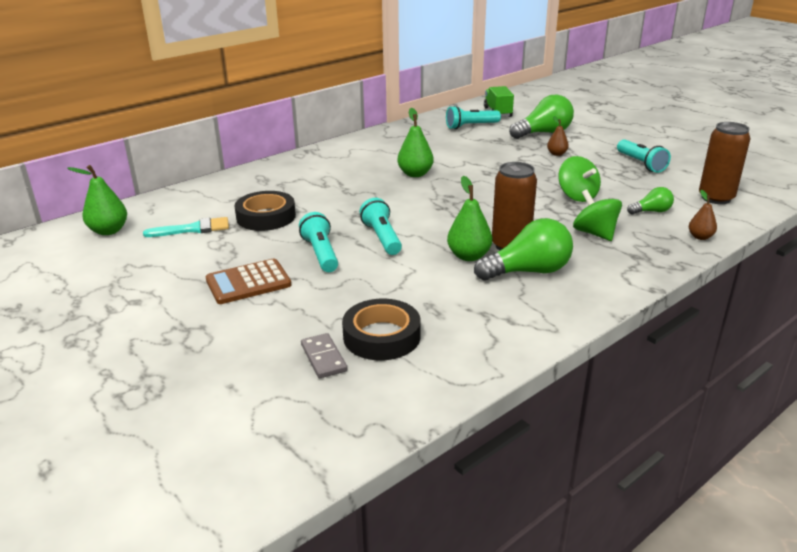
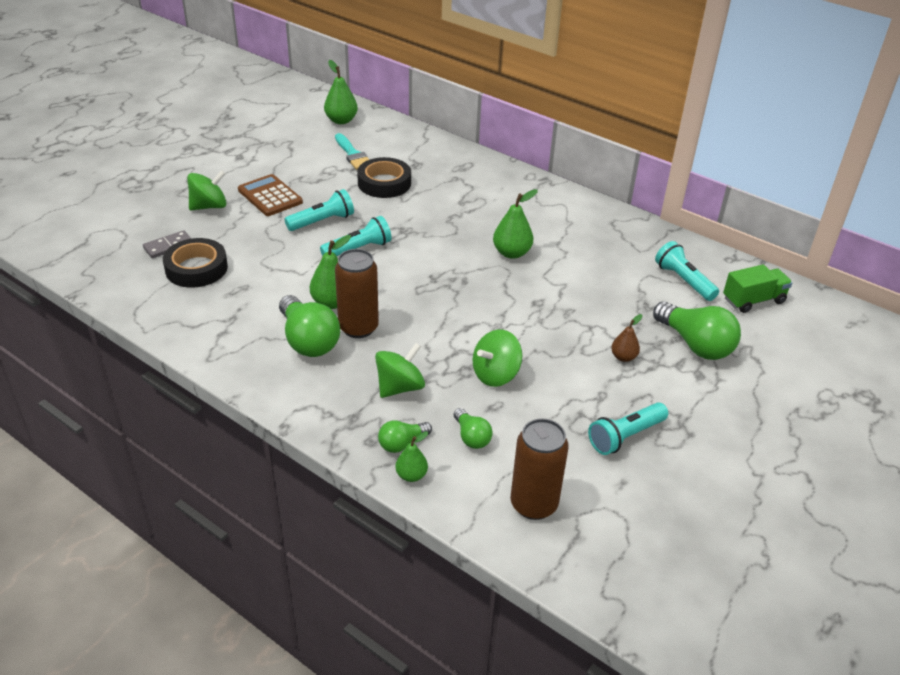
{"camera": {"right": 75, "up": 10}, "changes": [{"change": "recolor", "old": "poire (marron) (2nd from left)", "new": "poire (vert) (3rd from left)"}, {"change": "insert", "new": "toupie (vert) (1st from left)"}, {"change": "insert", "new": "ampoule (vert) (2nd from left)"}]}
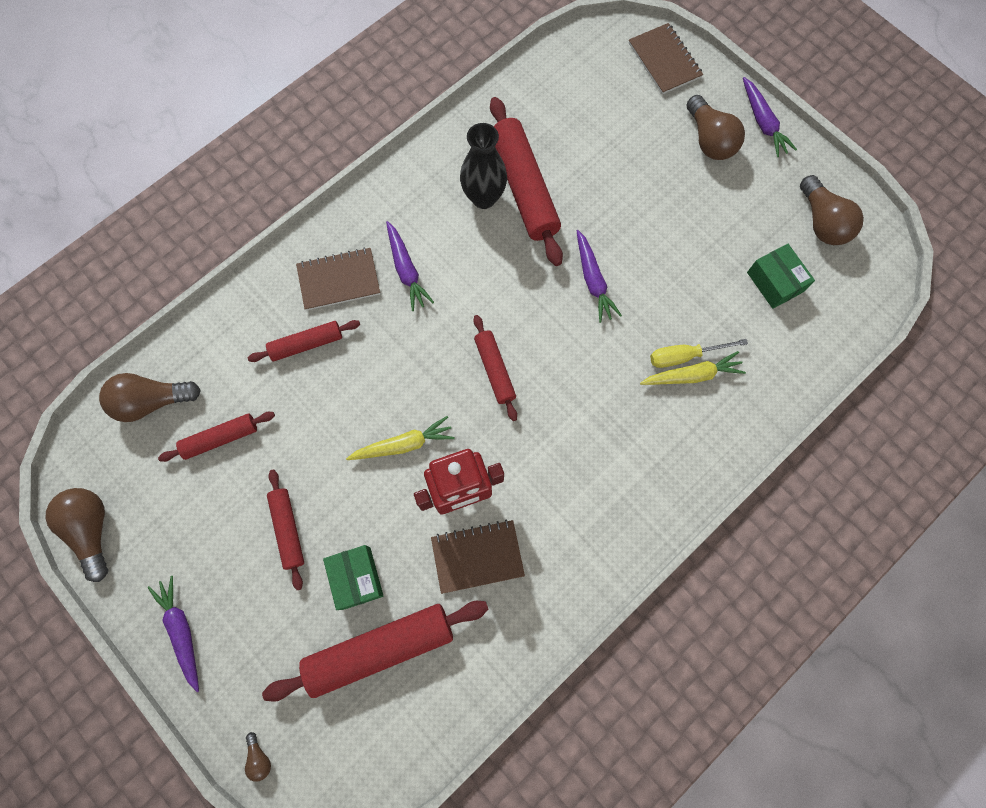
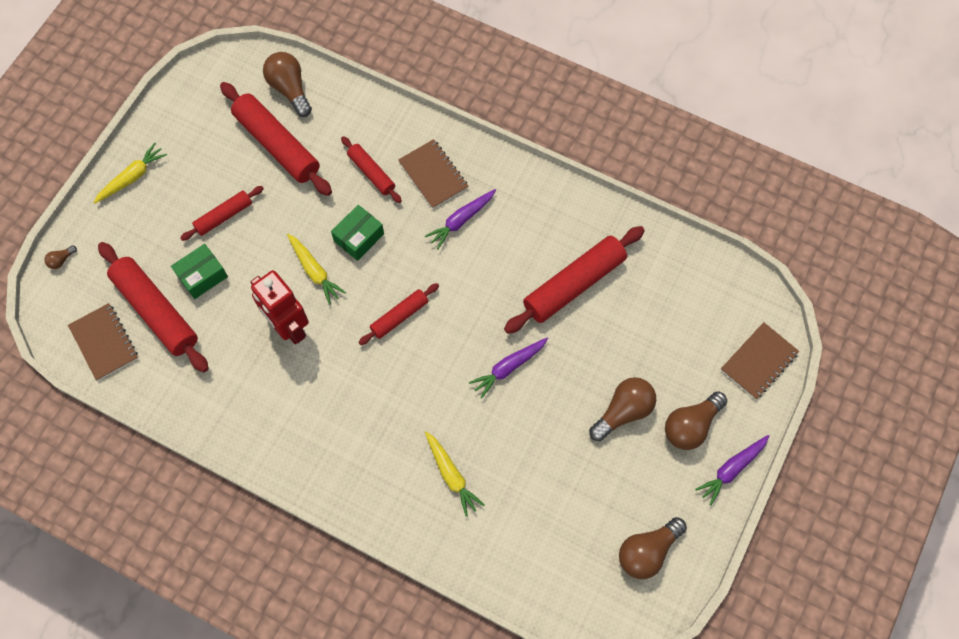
{"camera": {"right": 70, "up": -5}, "changes": [{"change": "delete", "old": "vase (noir)"}, {"change": "move", "old": "boîte (vert) (2nd from left)"}, {"change": "delete", "old": "tournevis (jaune)"}, {"change": "resize", "old": "rouleau à pâtisserie (rouge) (1st from left in the first image)", "factor": 1.8}, {"change": "move", "old": "ampoule (marron) (1st from left in the first image)", "new": "ampoule (marron) (3rd from left)"}, {"change": "move", "old": "carnet (marron) (2nd from left in the first image)", "new": "carnet (marron) (1st from left)"}, {"change": "recolor", "old": "carotte (violet) (1st from left)", "new": "carotte (jaune) (1st from left)"}]}
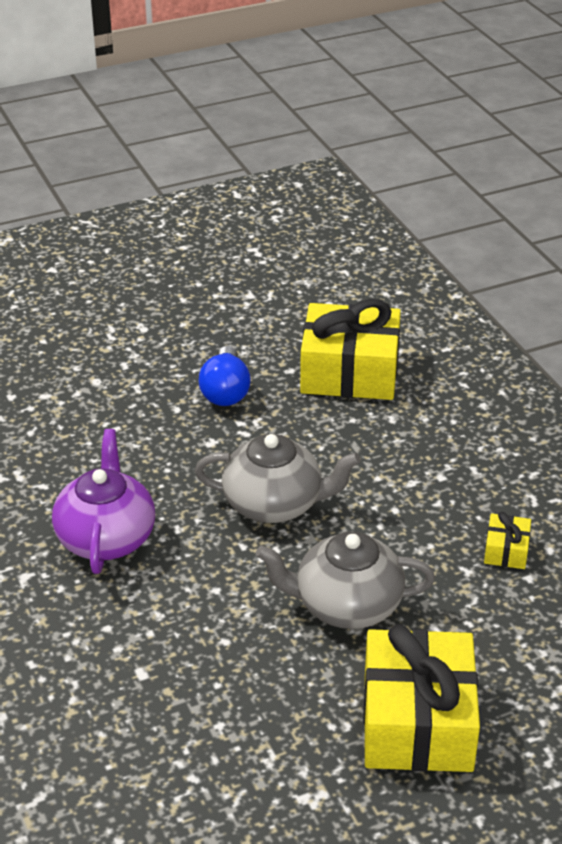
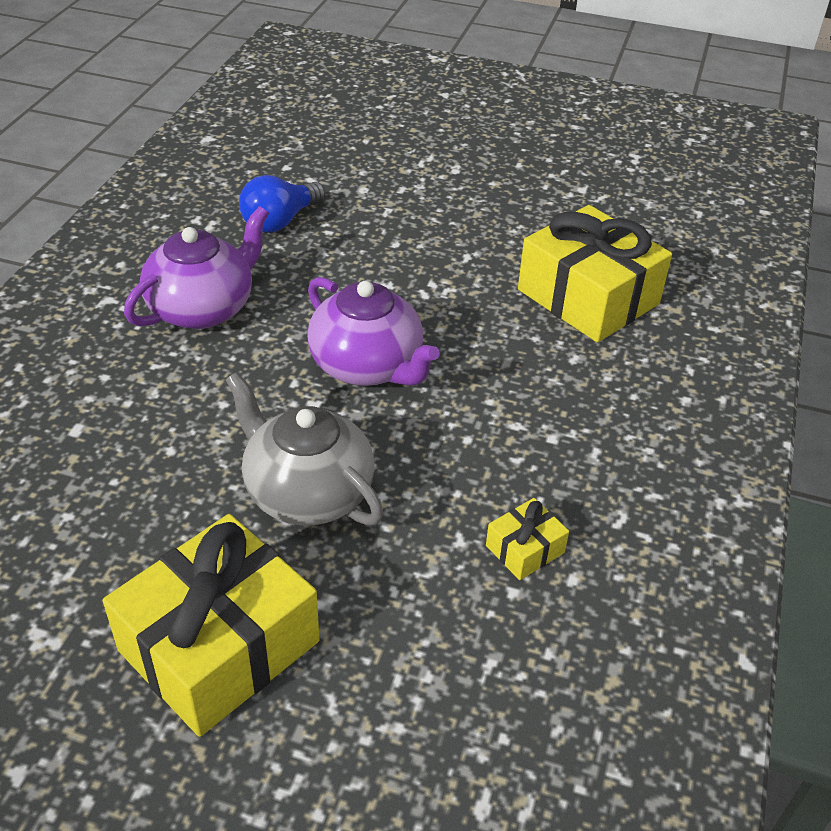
{"camera": {"right": 40, "up": 5}, "changes": [{"change": "move", "old": "ampoule (bleu)"}, {"change": "recolor", "old": "théière (gris) (1st from left)", "new": "théière (violet) (2nd from left)"}]}
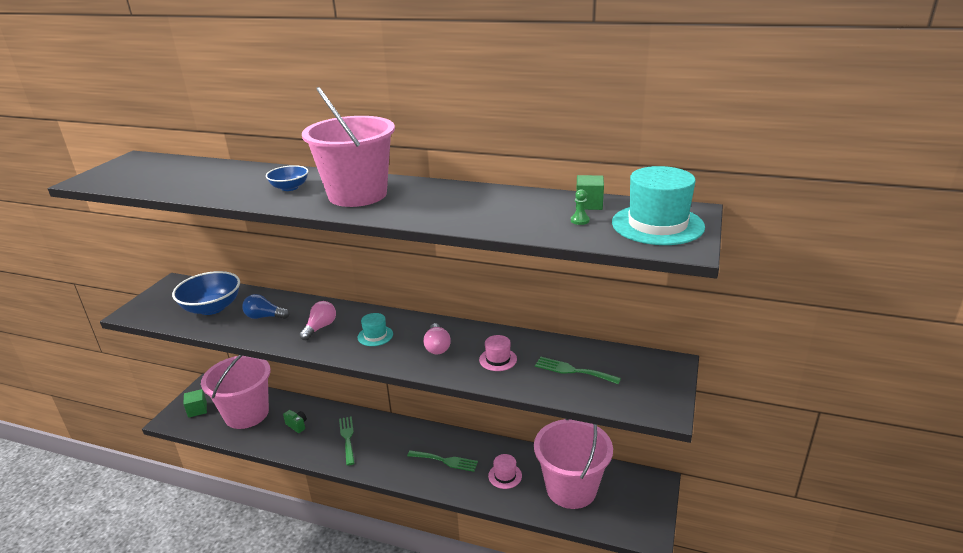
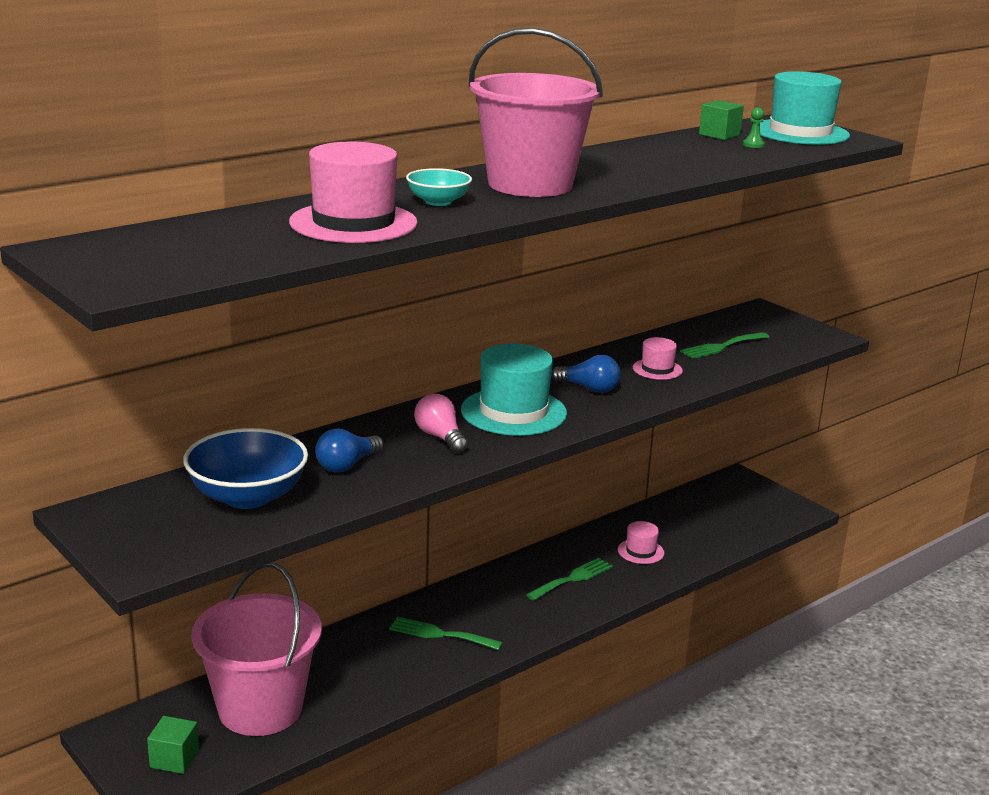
{"camera": {"right": -60, "up": -5}, "changes": [{"change": "recolor", "old": "bol (bleu) (2nd from left)", "new": "bol (turquoise)"}, {"change": "resize", "old": "chapeau (turquoise) (1st from left)", "factor": 1.96}, {"change": "recolor", "old": "ampoule (rose) (2nd from left)", "new": "ampoule (bleu) (2nd from left)"}, {"change": "delete", "old": "appareil photo (vert)"}, {"change": "delete", "old": "seau (rose) (3rd from left)"}, {"change": "insert", "new": "chapeau (rose) (1st from left)"}]}
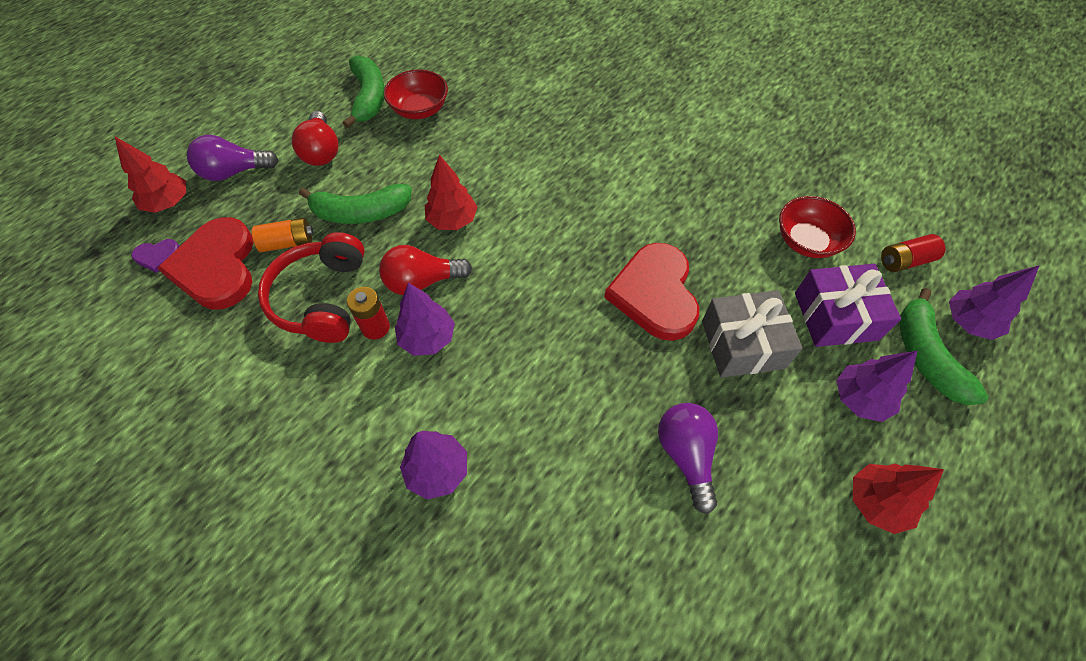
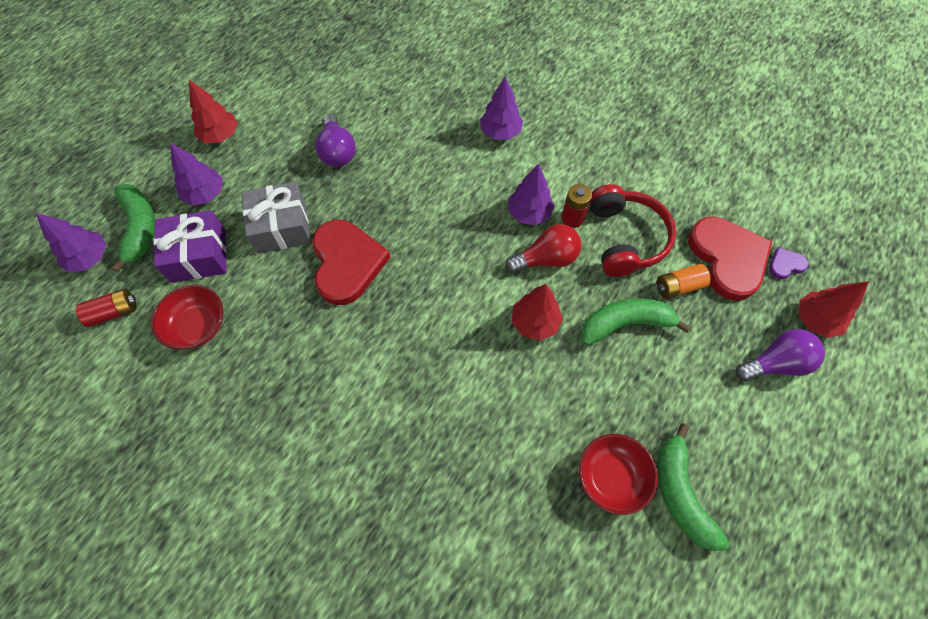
{"camera": {"right": 175, "up": 5}, "changes": [{"change": "delete", "old": "ampoule (rouge) (1st from left)"}]}
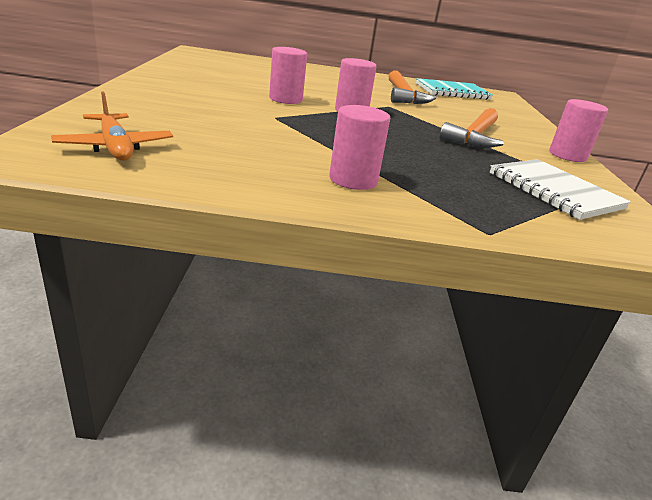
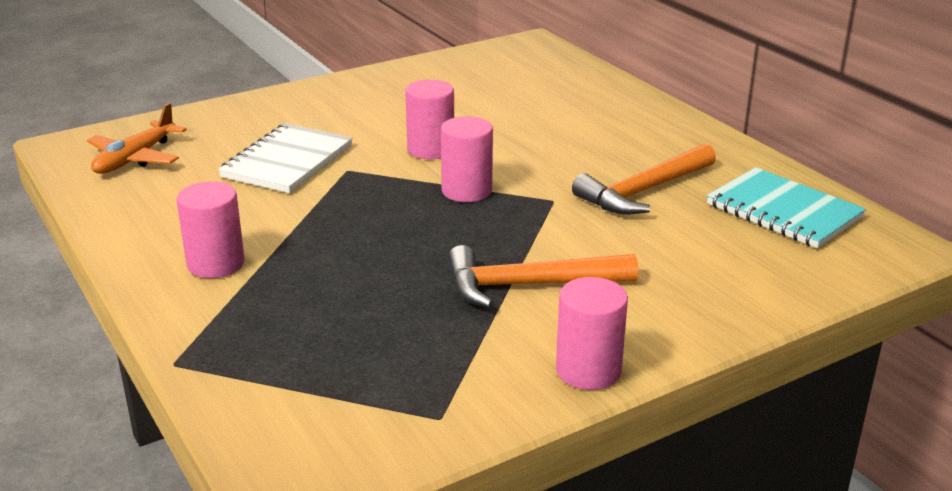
{"camera": {"right": 60, "up": 0}, "changes": [{"change": "move", "old": "carnet (blanc)"}]}
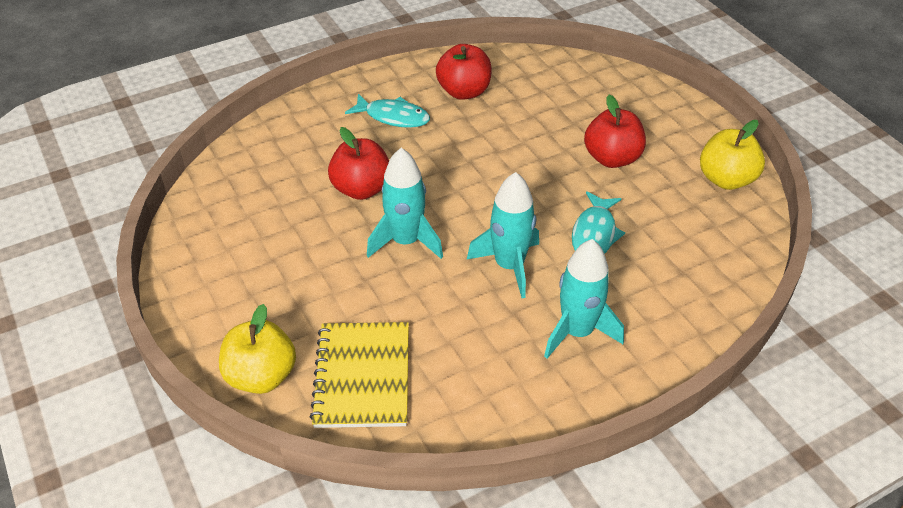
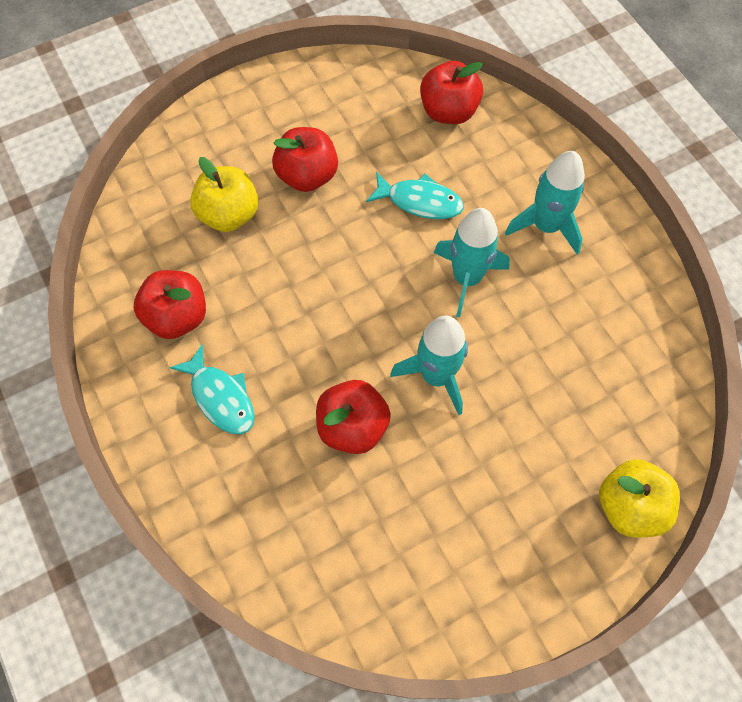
{"camera": {"right": -90, "up": 20}, "changes": [{"change": "rotate", "old": "poisson (turquoise) (1st from left)", "degrees": 120}, {"change": "move", "old": "pomme (jaune) (2nd from left in the first image)", "new": "pomme (jaune) (1st from left)"}, {"change": "delete", "old": "carnet (jaune)"}, {"change": "insert", "new": "pomme (rouge) (4th from left)"}]}
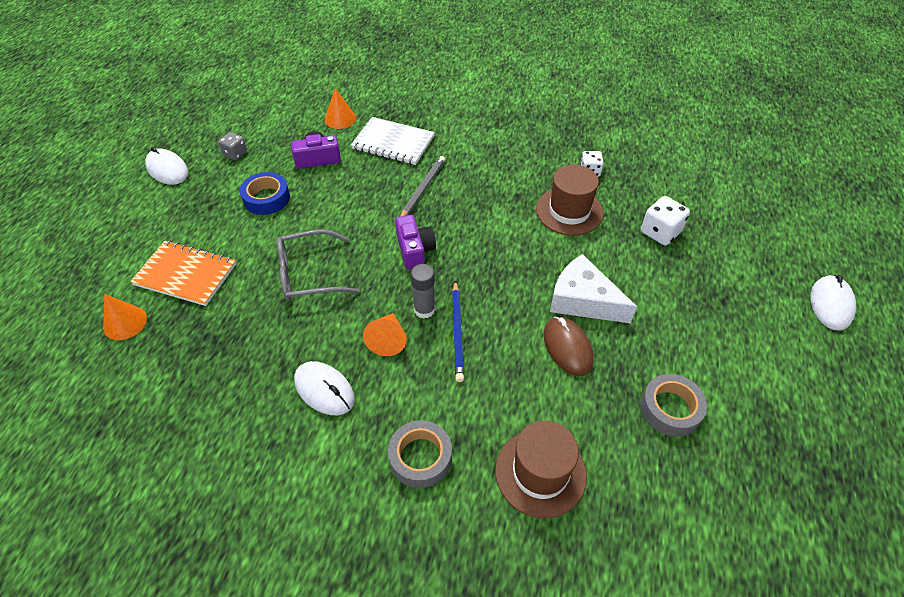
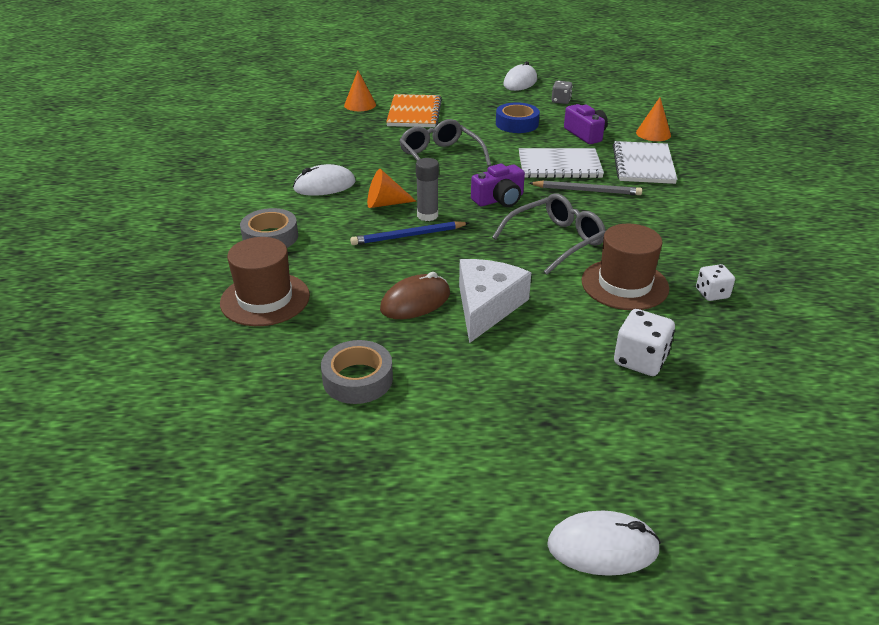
{"camera": {"right": 75, "up": -15}, "changes": [{"change": "rotate", "old": "souris (blanc) (2nd from left in the first image)", "degrees": 45}, {"change": "insert", "new": "carnet (blanc) (1st from left)"}, {"change": "insert", "new": "lunettes (gris) (2nd from left)"}]}
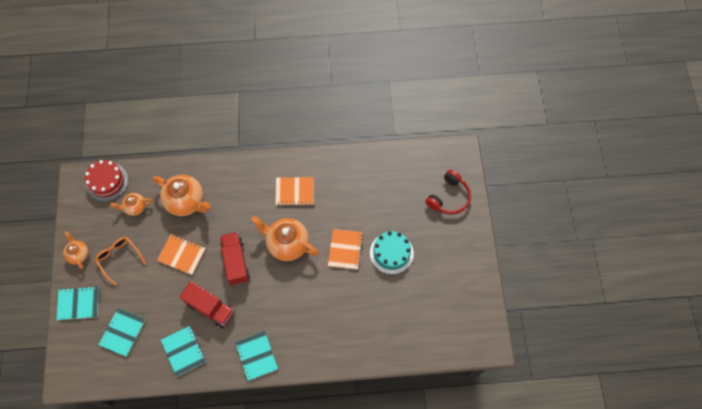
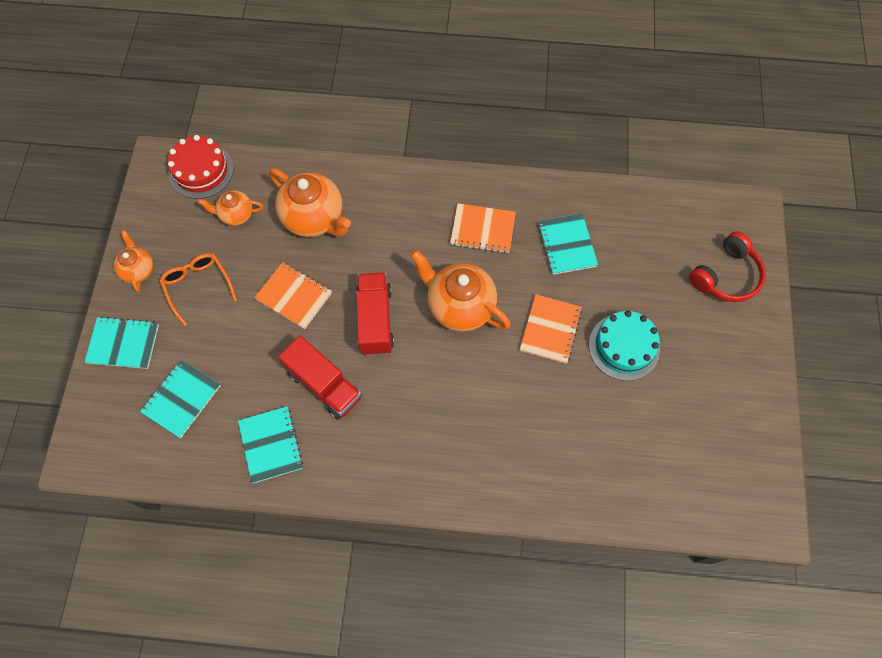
{"camera": {"right": 10, "up": 0}, "changes": [{"change": "move", "old": "carnet (turquoise) (4th from left)"}]}
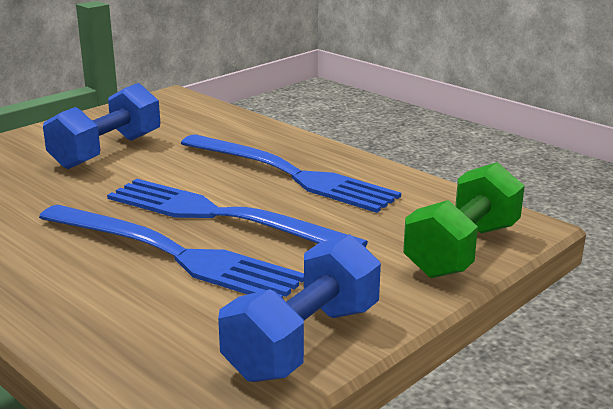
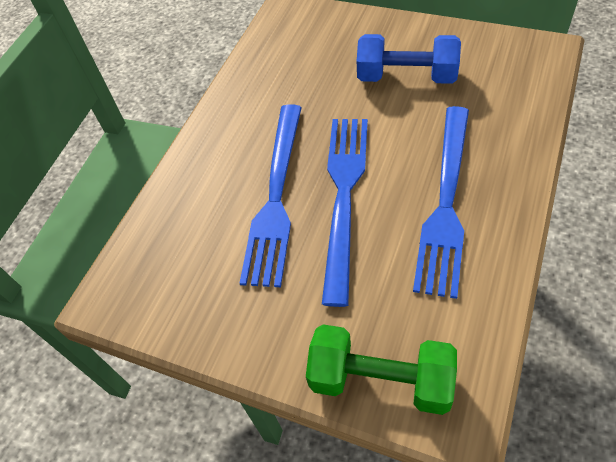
{"camera": {"right": 75, "up": 30}, "changes": [{"change": "delete", "old": "haltère (bleu) (2nd from left)"}]}
